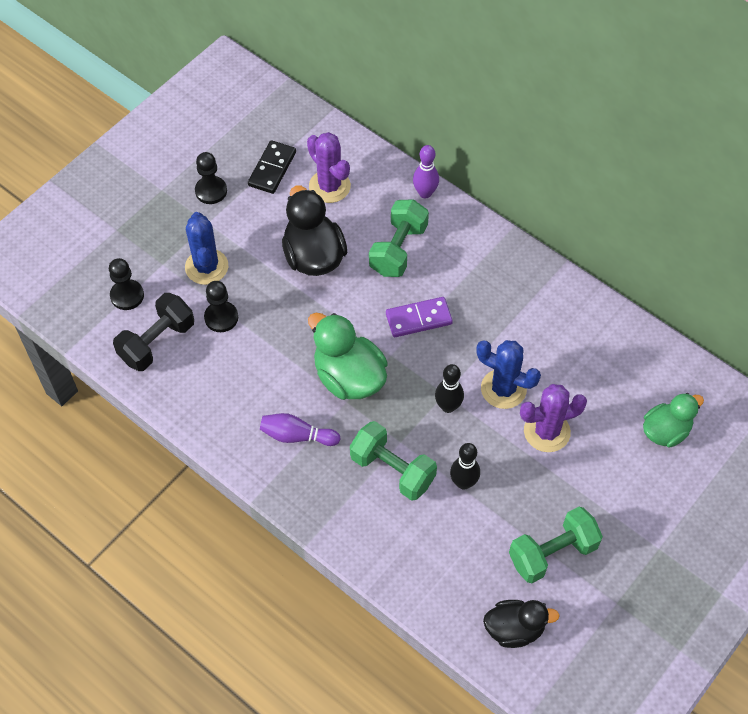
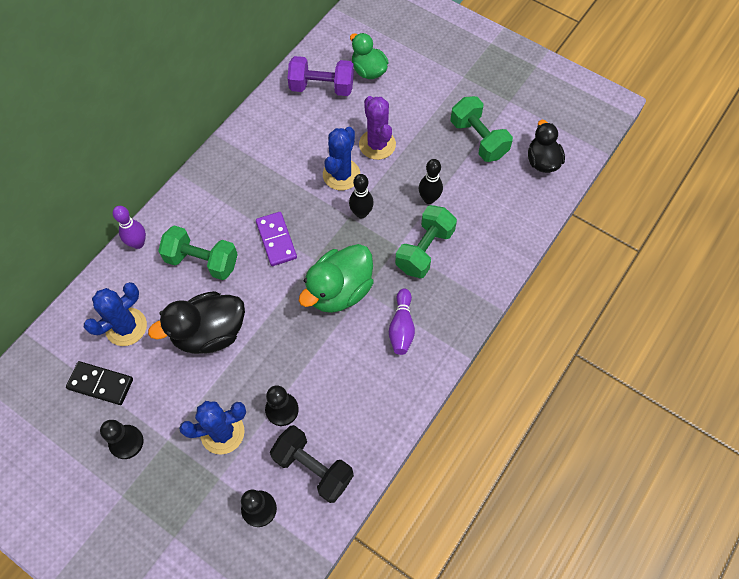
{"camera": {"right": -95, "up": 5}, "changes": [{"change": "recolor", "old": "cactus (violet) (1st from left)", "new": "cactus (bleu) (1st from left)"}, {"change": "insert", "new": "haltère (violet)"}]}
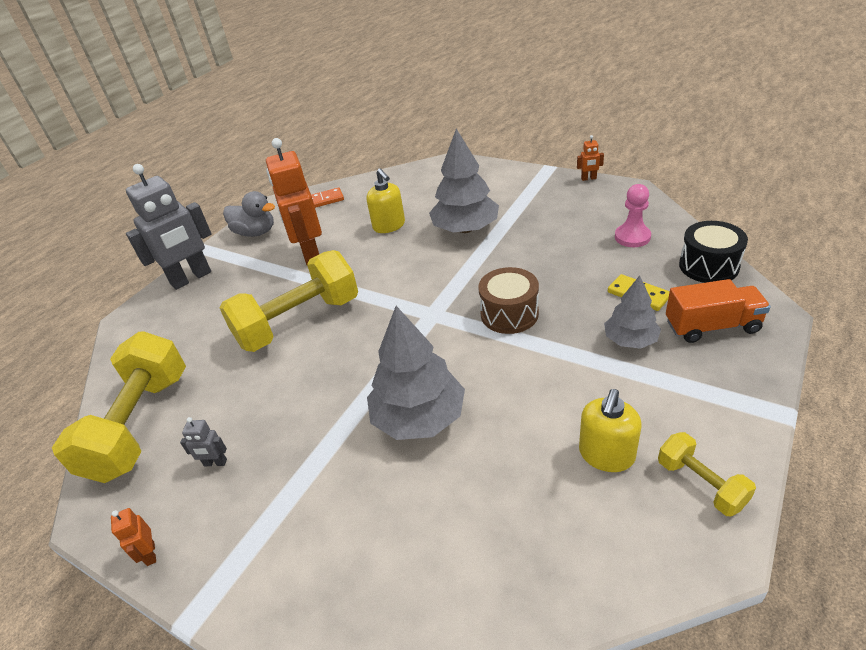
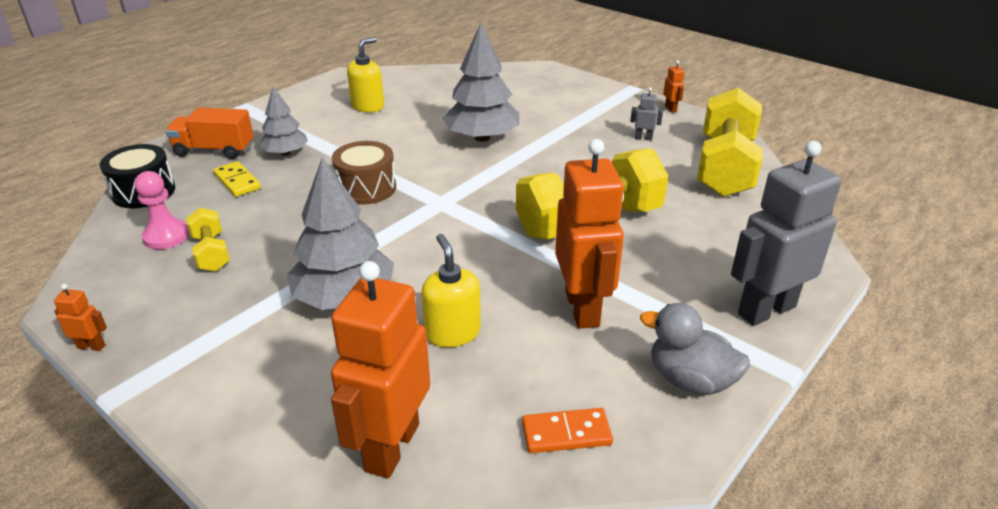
{"camera": {"right": -175, "up": -5}, "changes": [{"change": "move", "old": "haltère (jaune) (3rd from left in the first image)", "new": "haltère (jaune) (1st from left)"}, {"change": "insert", "new": "robot (orange) (2nd from left)"}]}
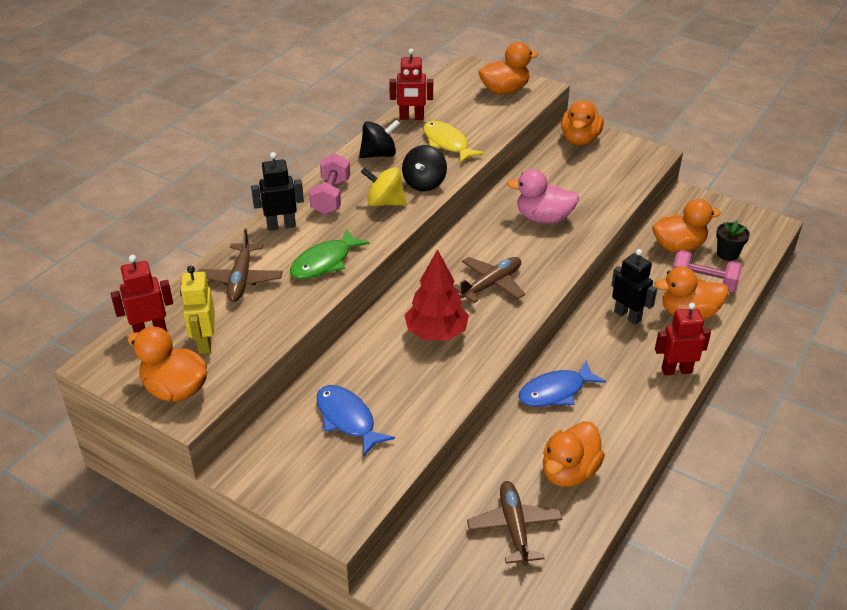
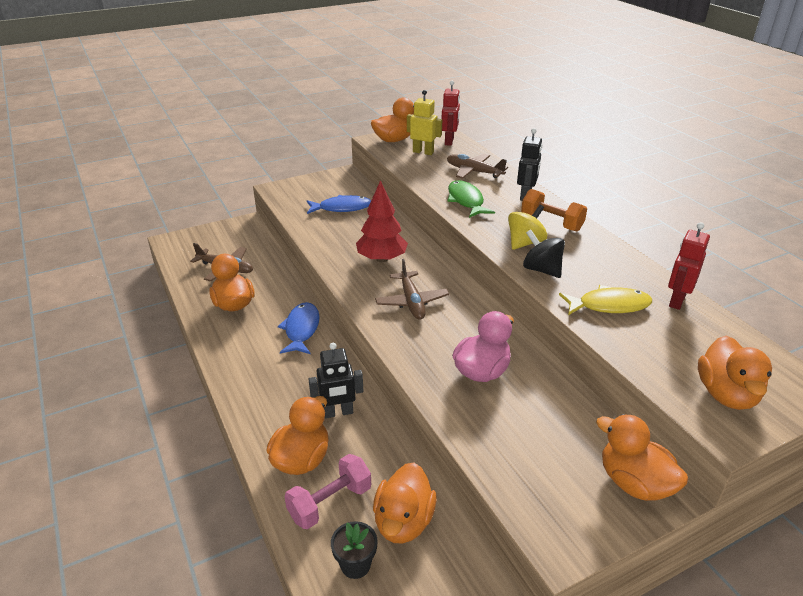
{"camera": {"right": 120, "up": -5}, "changes": [{"change": "delete", "old": "toupie (noir) (1st from left)"}, {"change": "recolor", "old": "haltère (rose) (1st from left)", "new": "haltère (orange)"}, {"change": "delete", "old": "robot (rouge) (3rd from left)"}]}
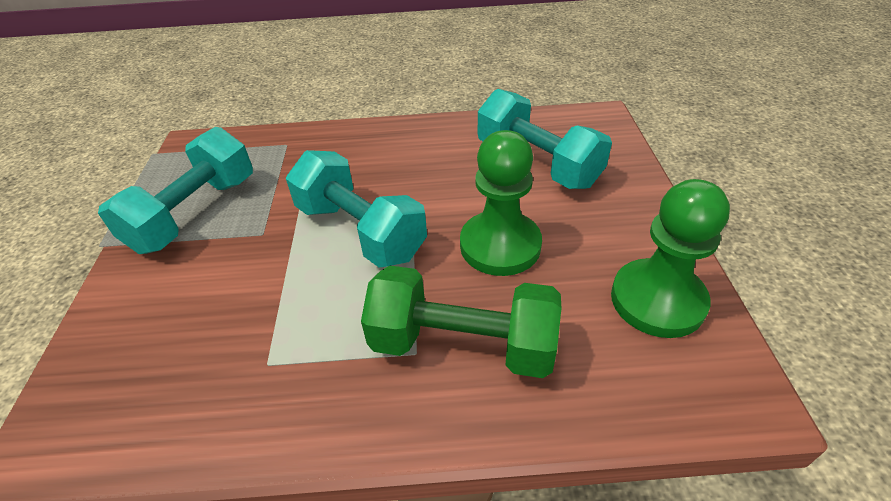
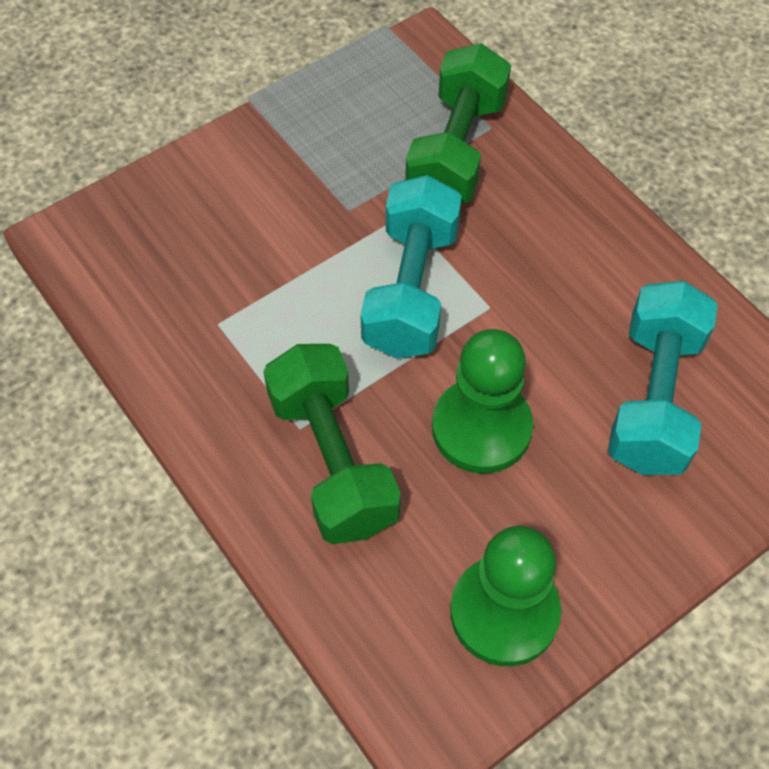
{"camera": {"right": 55, "up": 15}, "changes": [{"change": "delete", "old": "haltère (turquoise) (1st from left)"}, {"change": "insert", "new": "haltère (vert) (2nd from left)"}]}
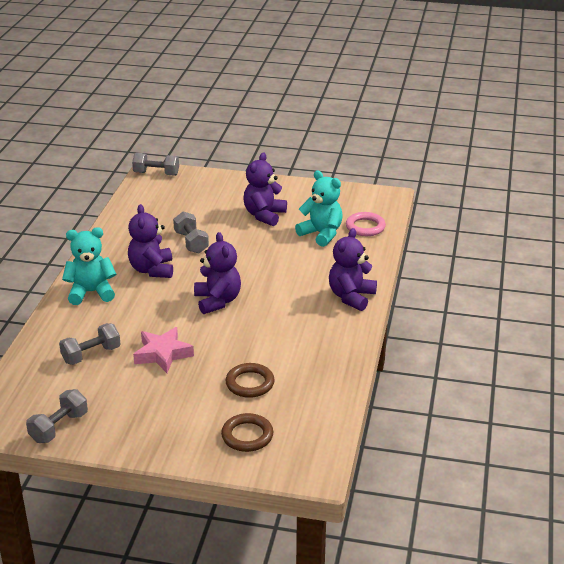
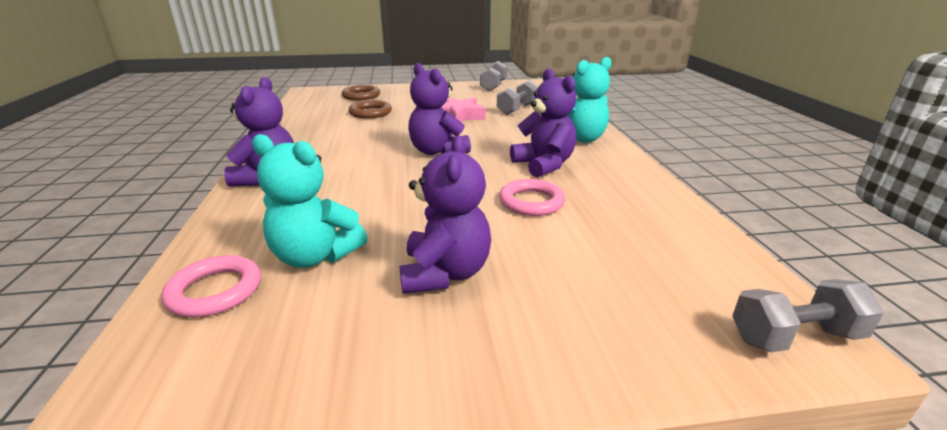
{"camera": {"right": 160, "up": -5}, "changes": [{"change": "replace", "old": "haltère (gris) (4th from left)", "new": "anneau (rose) (2nd from left)"}]}
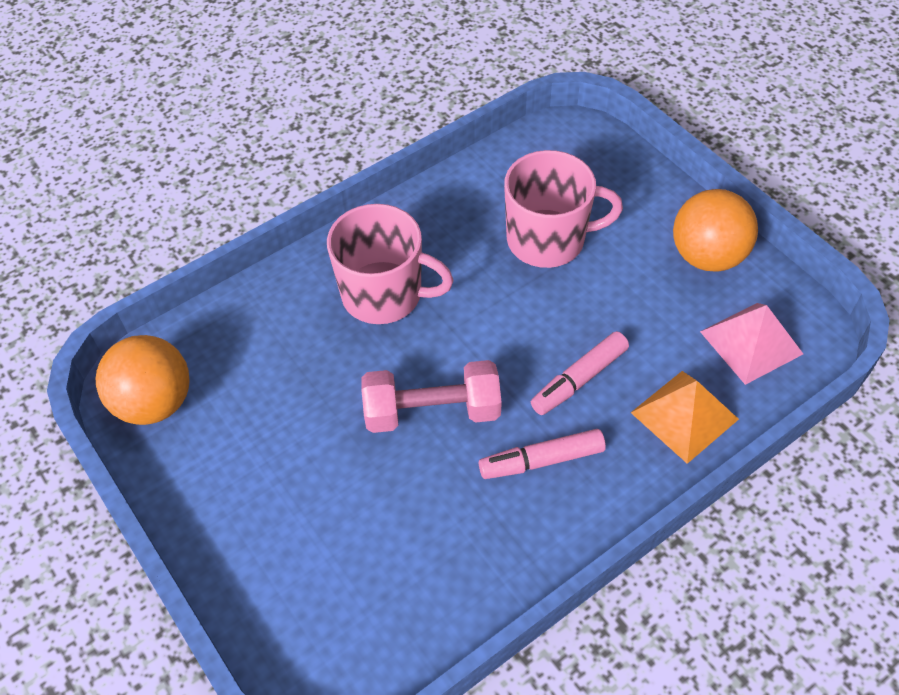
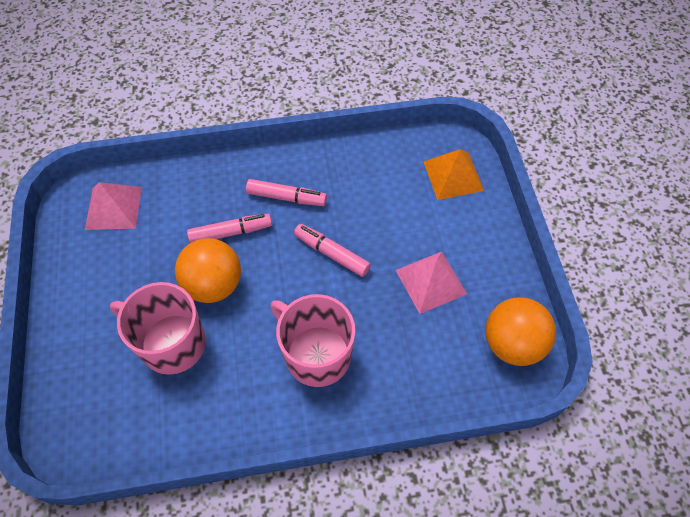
{"camera": {"right": -155, "up": 5}, "changes": [{"change": "move", "old": "balle (orange) (2nd from left in the first image)", "new": "balle (orange) (1st from left)"}, {"change": "replace", "old": "haltère (rose)", "new": "feutre (rose) (3rd from left)"}, {"change": "move", "old": "pyramide (orange)"}, {"change": "insert", "new": "pyramide (rose) (2nd from left)"}]}
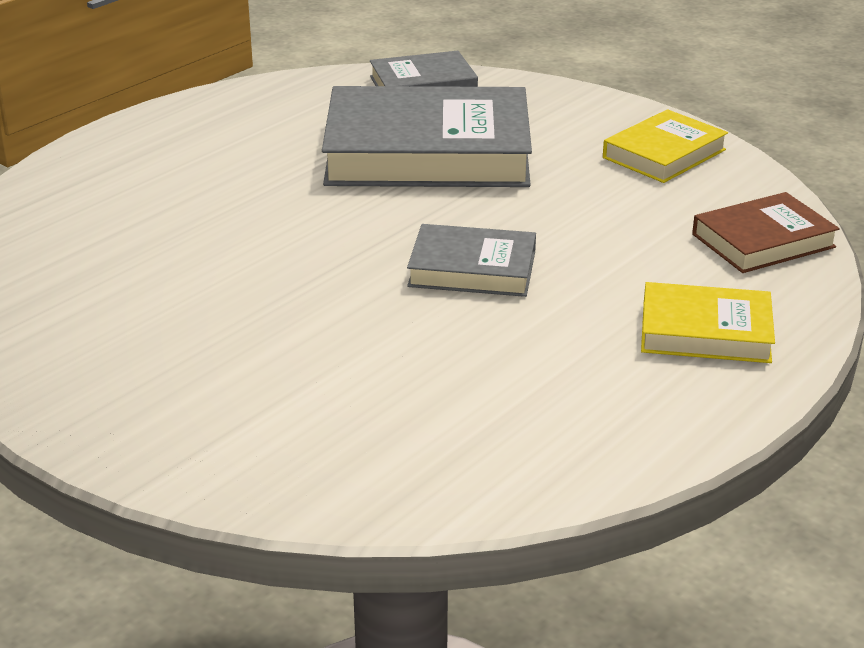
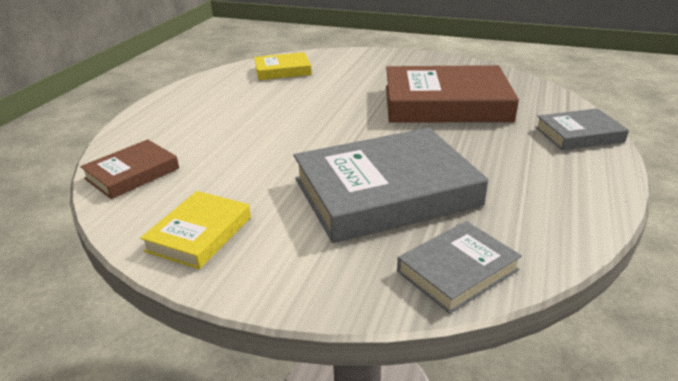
{"camera": {"right": 160, "up": 0}, "changes": [{"change": "move", "old": "livre (gris) (3rd from left)"}, {"change": "move", "old": "livre (jaune) (2nd from left)"}, {"change": "insert", "new": "livre (marron) (2nd from left)"}]}
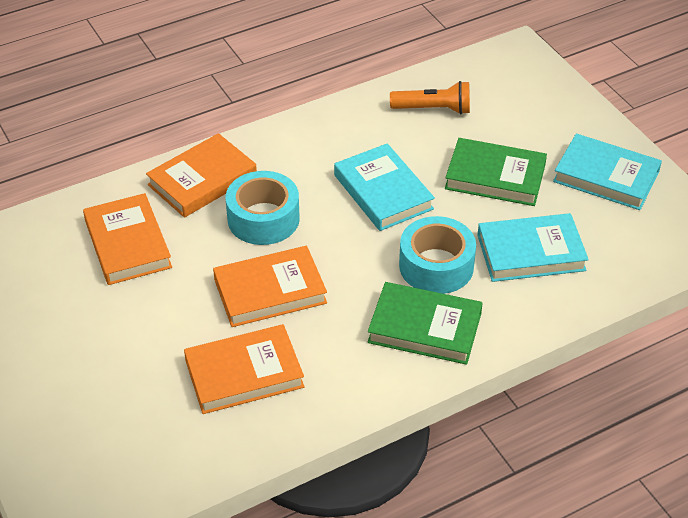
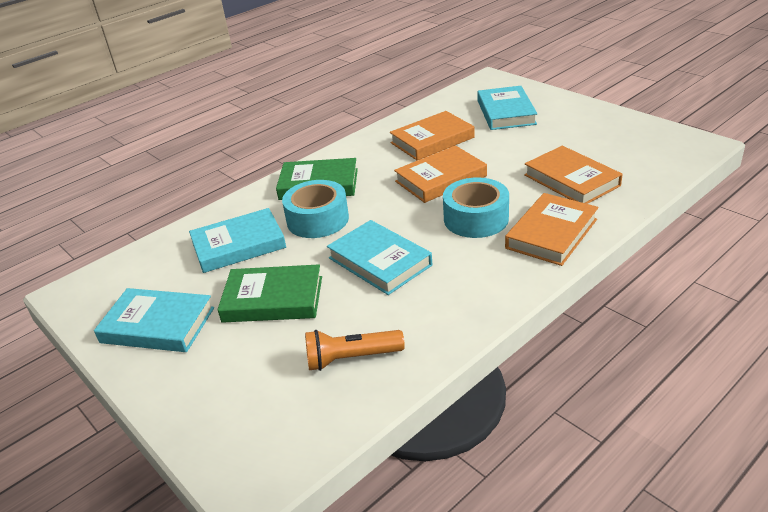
{"camera": {"right": 170, "up": -10}, "changes": [{"change": "insert", "new": "livre (turquoise) (4th from left)"}]}
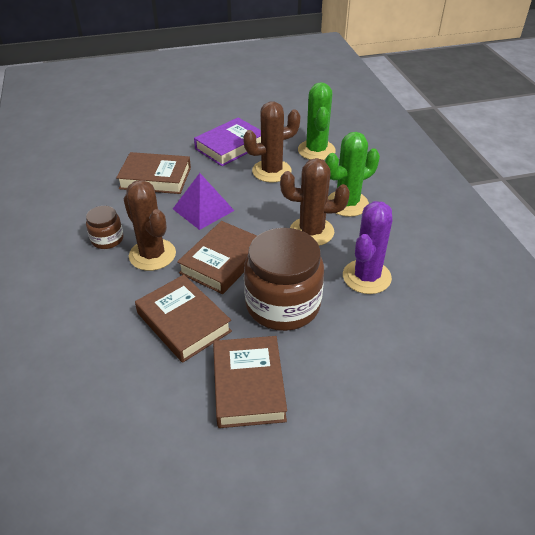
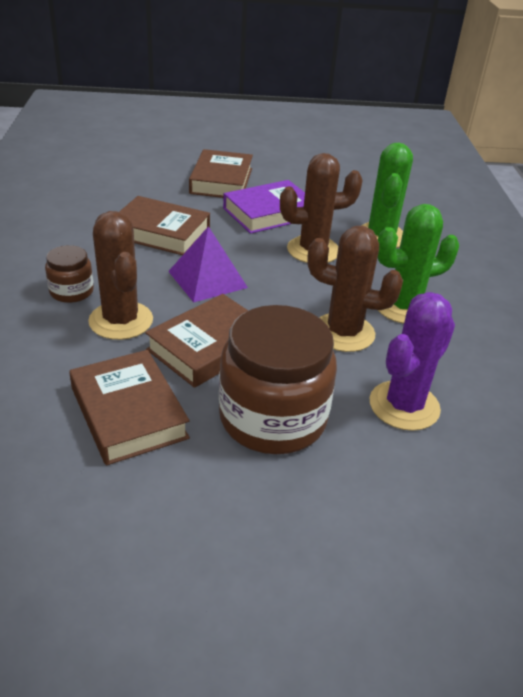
{"camera": {"right": 10, "up": -5}, "changes": [{"change": "move", "old": "livre (marron) (4th from left)"}]}
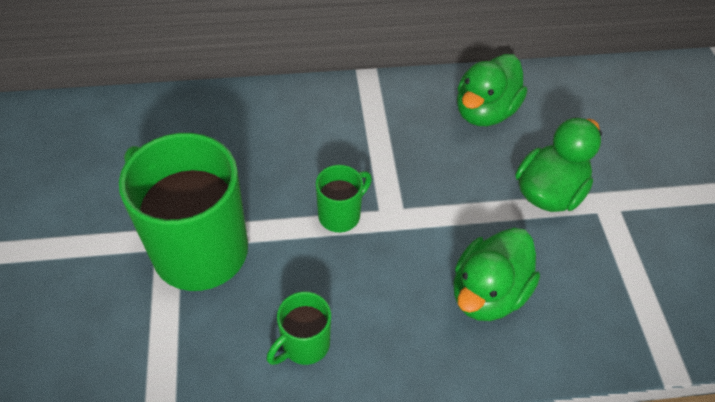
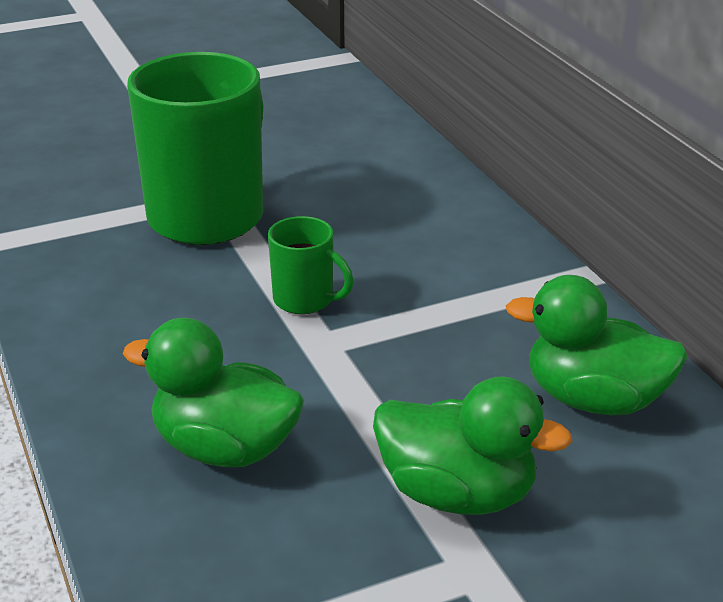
{"camera": {"right": 75, "up": -20}, "changes": [{"change": "delete", "old": "tasse (vert) (2nd from left)"}]}
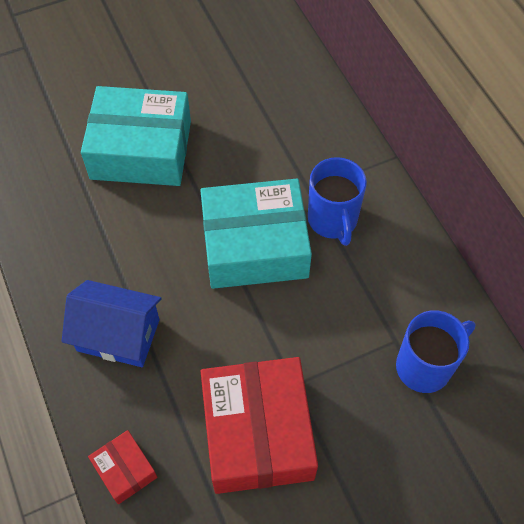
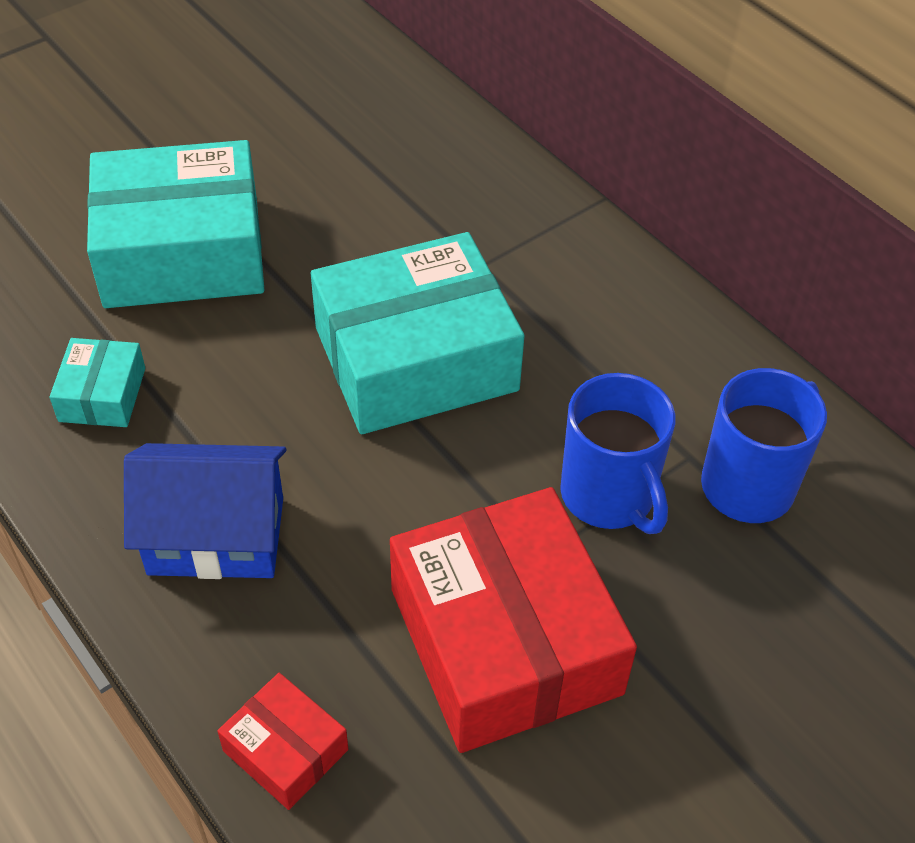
{"camera": {"right": -15, "up": -10}, "changes": [{"change": "move", "old": "tasse (bleu) (1st from left)"}, {"change": "insert", "new": "boîte (turquoise) (1st from left)"}]}
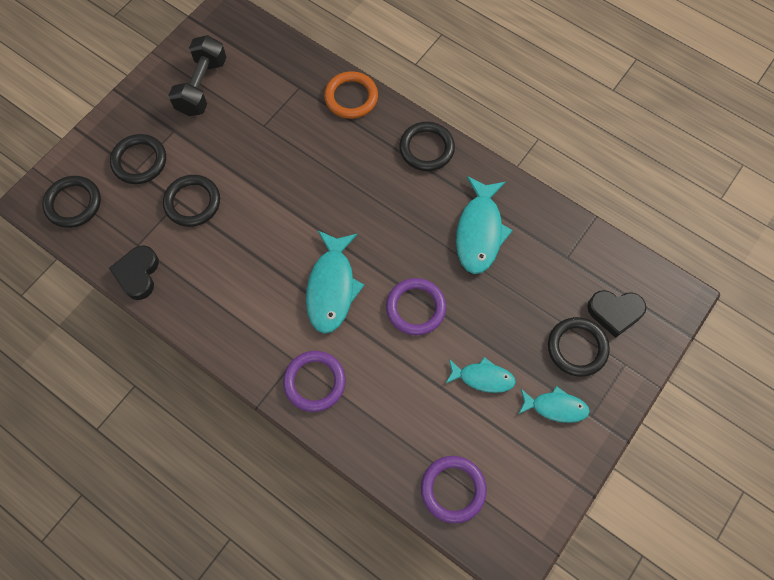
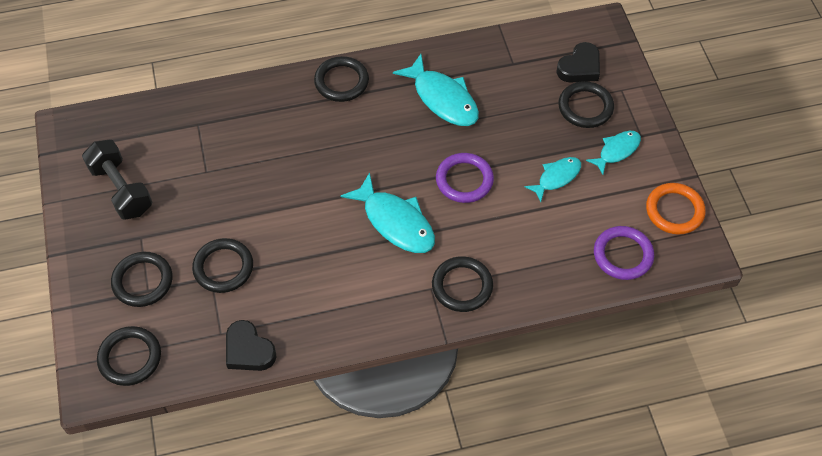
{"camera": {"right": -50, "up": -10}, "changes": [{"change": "move", "old": "anneau (orange)"}, {"change": "recolor", "old": "anneau (violet) (1st from left)", "new": "anneau (noir) (5th from left)"}]}
